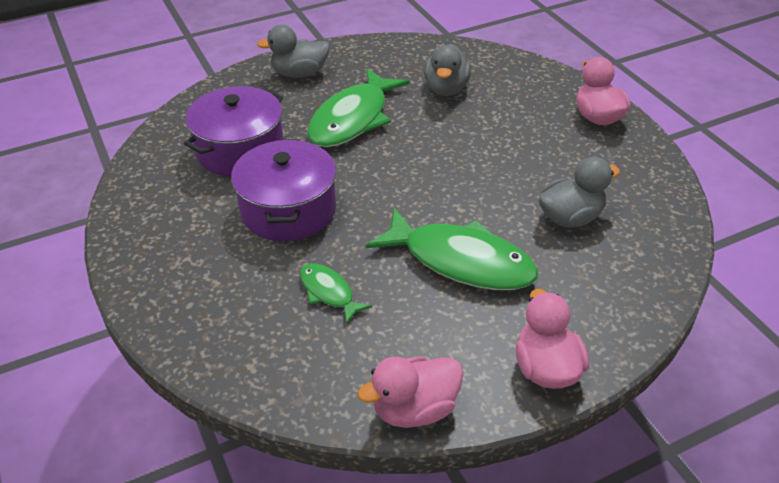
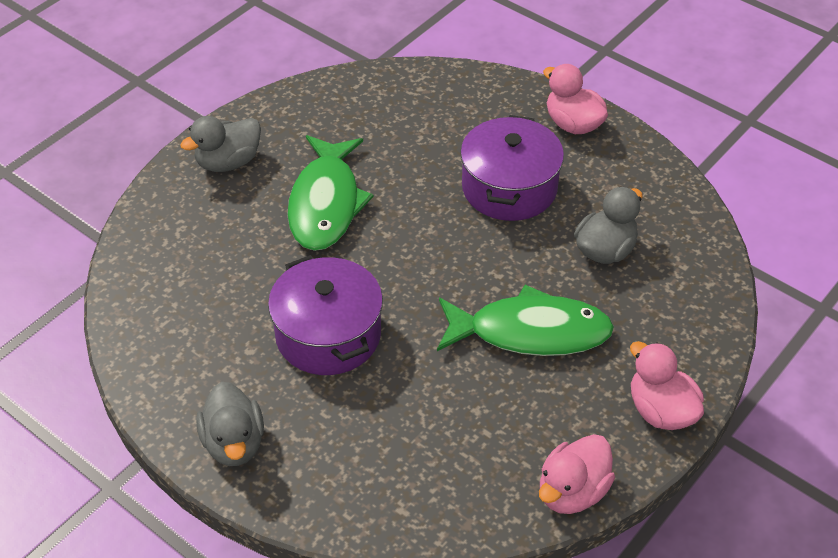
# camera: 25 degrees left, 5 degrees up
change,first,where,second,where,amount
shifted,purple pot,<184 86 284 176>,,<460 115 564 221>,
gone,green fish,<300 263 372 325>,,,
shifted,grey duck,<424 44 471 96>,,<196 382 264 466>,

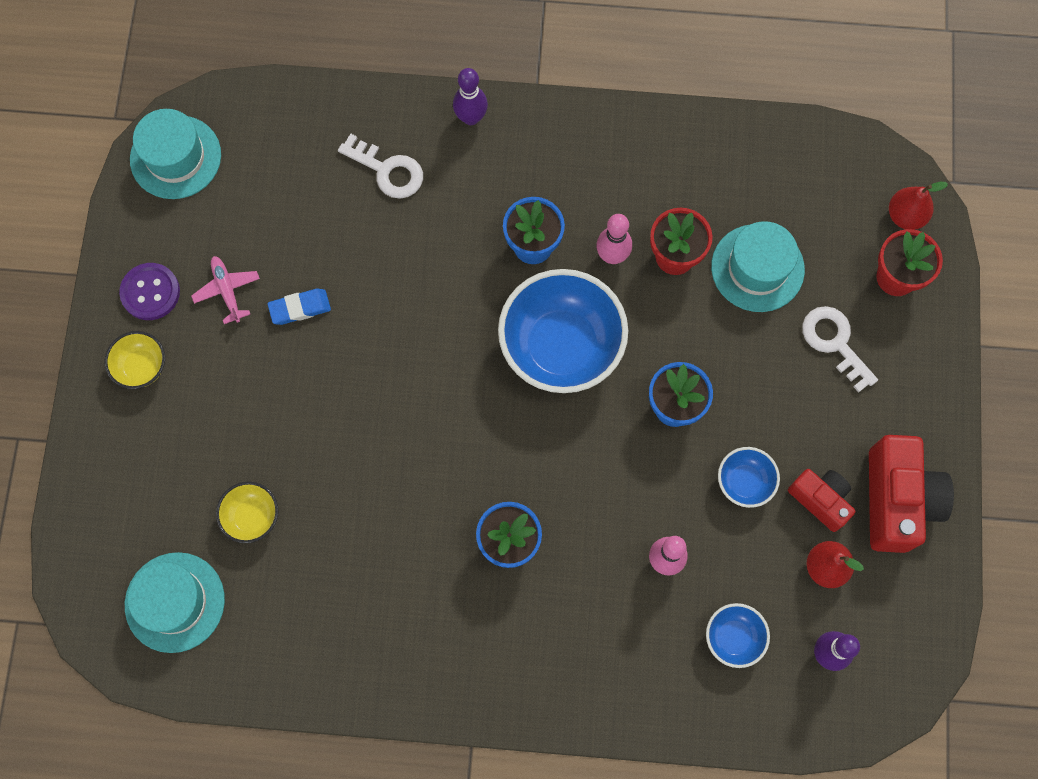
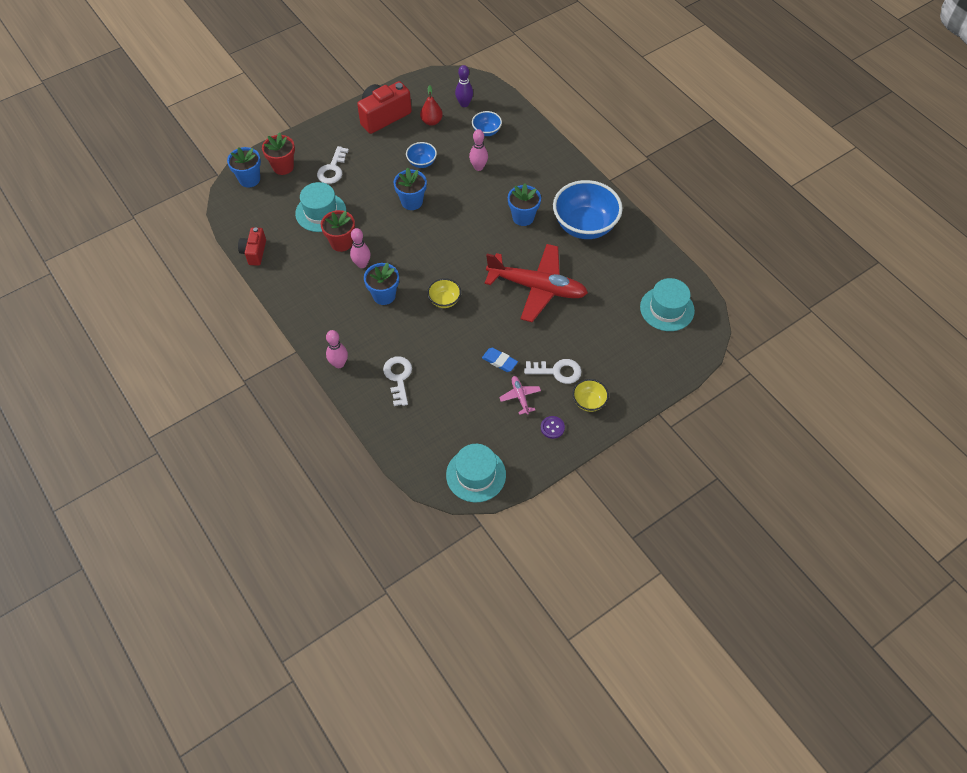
# camera: 130 degrees left, 15 degrees down
change,first,where,second,where,amount
scaled,purple button,<119 263 180 320>,,<541 416 565 439>,x0.66
rotated,pink plane,<191 256 260 324>,,<499 376 541 415>,135 degrees clockwise
shifted,yellow bowl,<216 482 278 543>,,<427 278 461 308>,
repainted,purple bowling pin,<453 68 488 125>,pink bowling pin,<326 330 348 368>,
shifted,blue bowl,<498 269 628 393>,,<553 180 623 239>,
shifted,red camera,<788 469 855 532>,,<238 227 266 266>,
swapped,red pear,<889 182 948 230>,blue flower pot,<227 147 261 187>,
new,,,red plane,<485 244 588 322>,
new,,,white key,<524 359 582 384>,

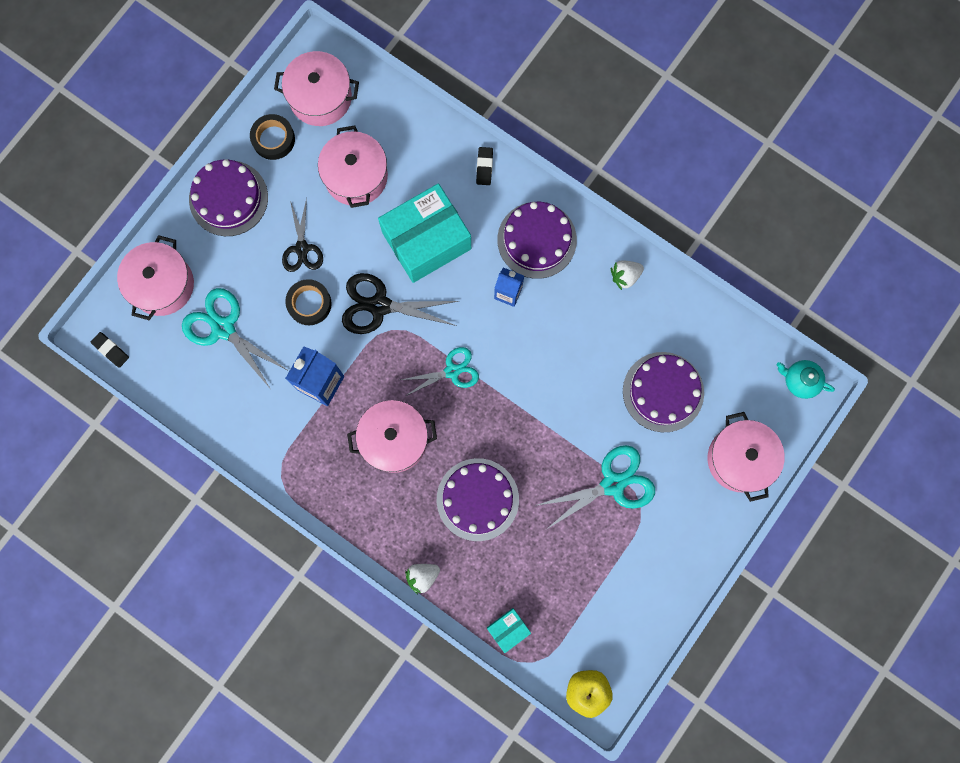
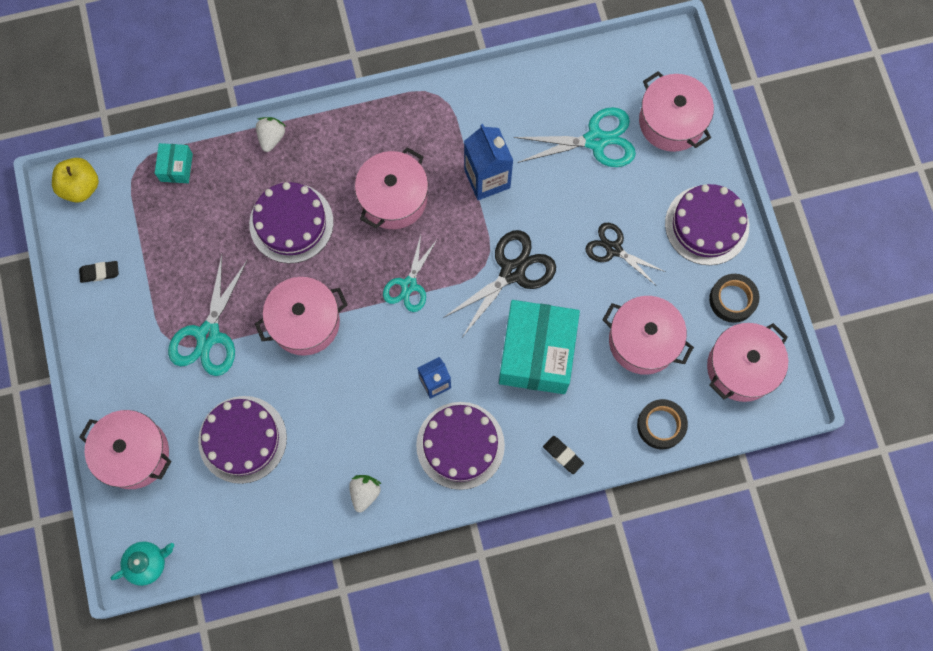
# camera: 130 degrees right, 5 degrees down
change,first,where,second,where,amount
shifted,black eraser,<91 332 129 368>,,<79 261 119 283>,
shifted,black tape,<285 279 332 325>,,<637 399 688 449>,
new,,,pink pot,<255 277 347 356>,

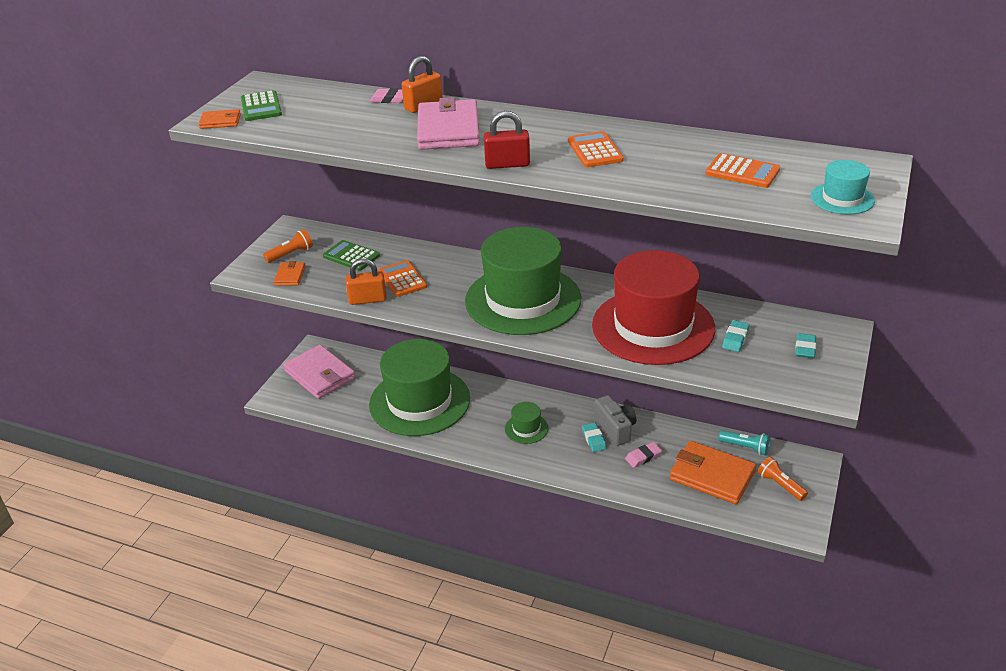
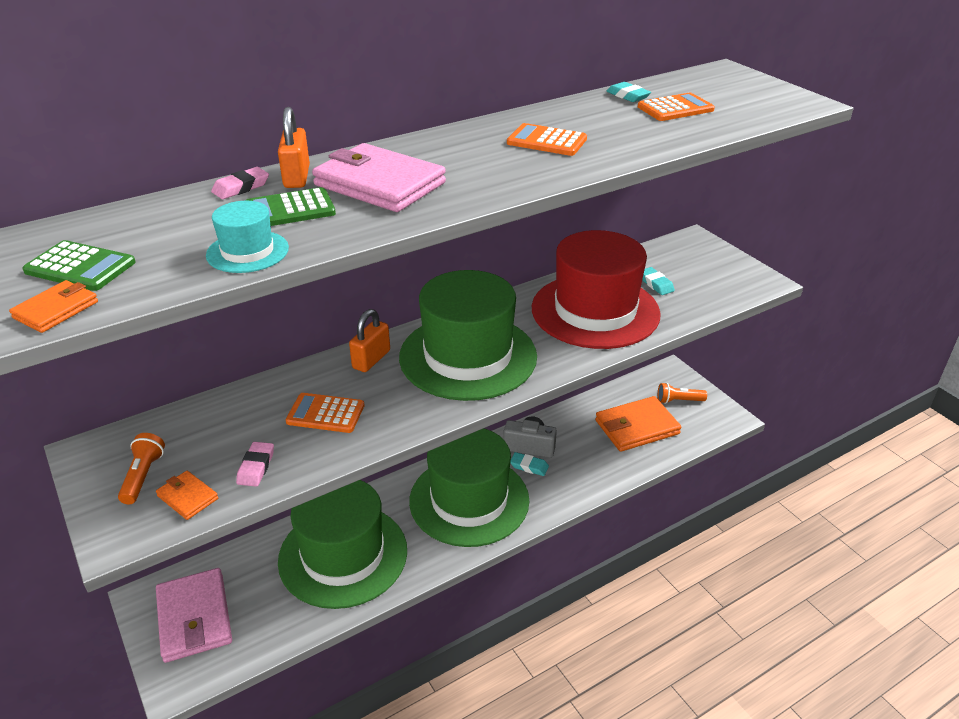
# camera: 55 degrees left, 0 degrees up
change,first,where,second,where,amount
rotated,pink wallet,<283 345 356 399>,,<156 568 232 663>,75 degrees clockwise
shifted,green calculator,<323 240 380 271>,,<246 187 336 226>,
shifted,orange padlock,<346 259 387 305>,,<349 309 390 372>,
gone,red padlock,<484 111 530 169>,,,
scaled,green hat,<505 402 549 444>,,<409 428 529 547>,x2.40
shifted,pink eraser,<625 442 662 468>,,<236 442 274 487>,
gone,turquoise flashlight,<719 430 770 455>,,,
shifted,turquoise eraser,<795 333 817 358>,,<607 82 651 102>,
shifted,turquoise hat,<811 160 875 215>,,<206 201 289 273>,

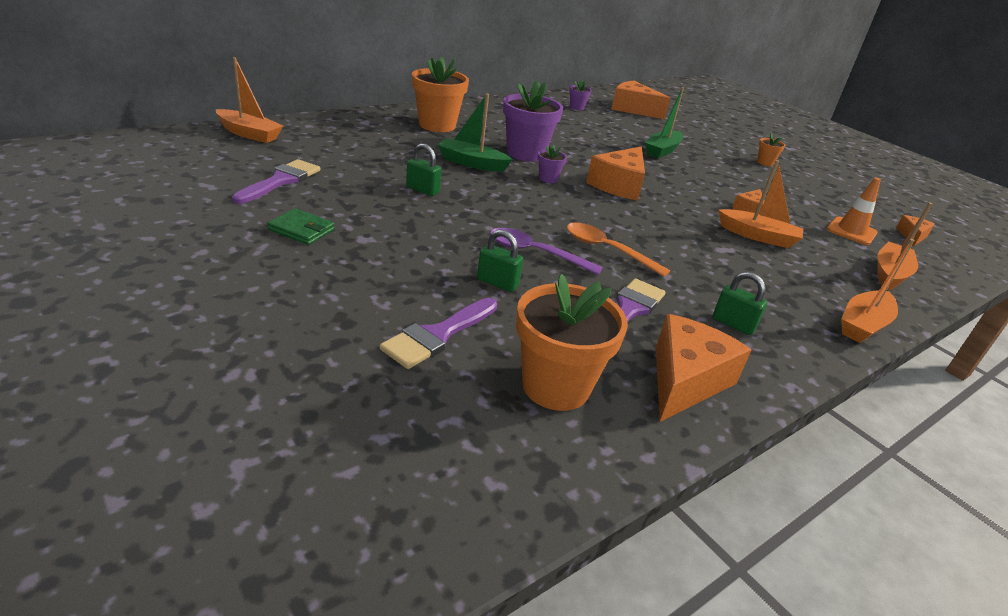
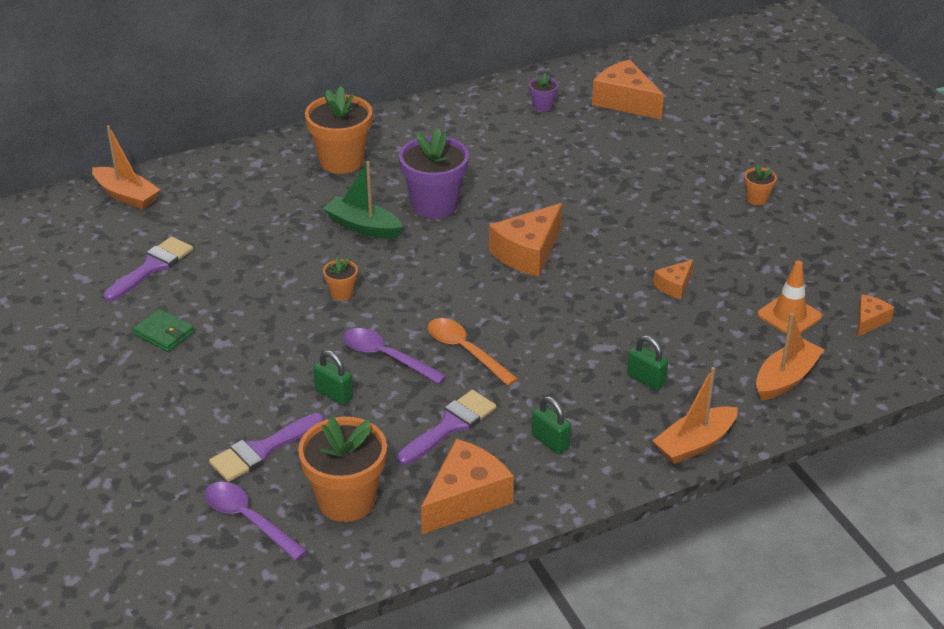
# camera: 15 degrees right, 5 degrees up
change,first,where,second,where,amount
shifted,green padlock,<406 143 442 196>,,<627 335 668 390>,
gone,purple flower pot,<538 145 567 183>,,,
gone,green boat,<645 87 684 158>,,,
gone,orange boat,<718 160 803 248>,,,
new,,,purple spoon,<205 482 307 561>,
new,,,orange flower pot,<323 257 358 301>,

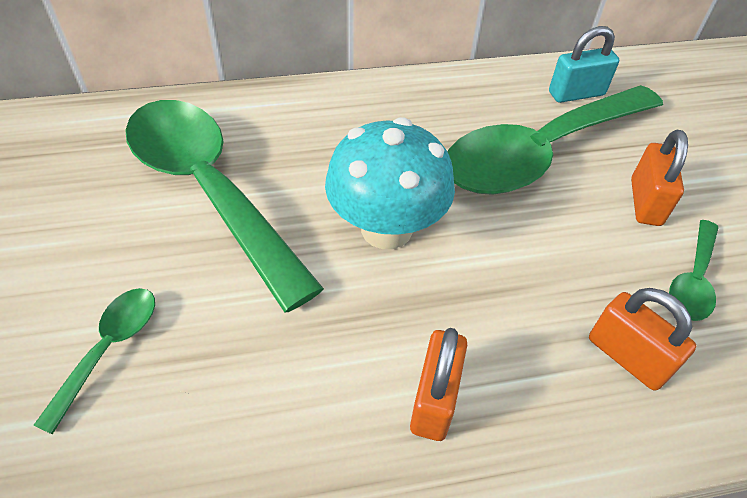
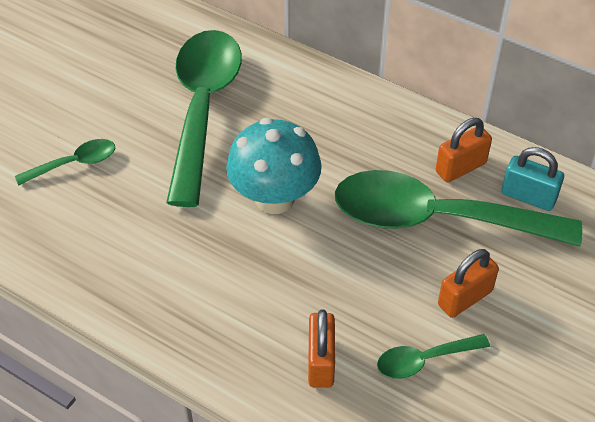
# camera: 45 degrees right, 0 degrees up
change,first,where,second,where,amount
shifted,orange padlock,<410 328 467 441>,,<436 118 492 182>,

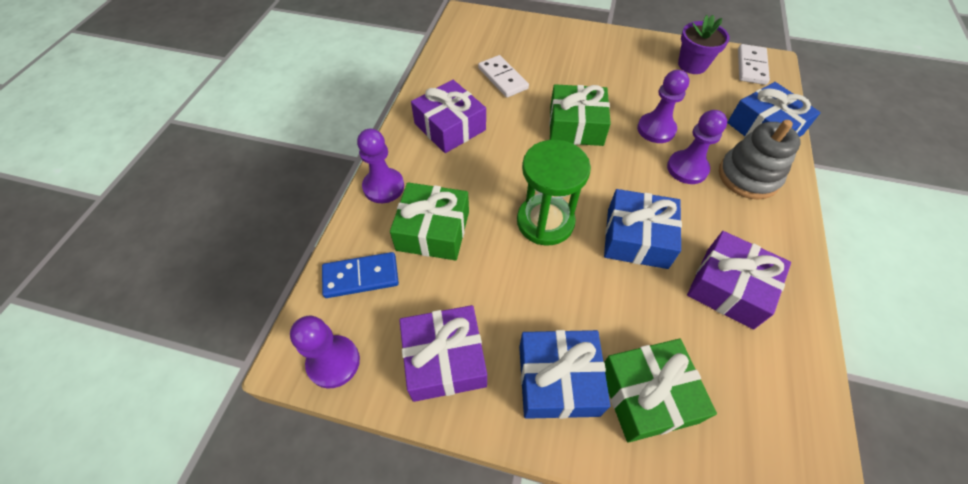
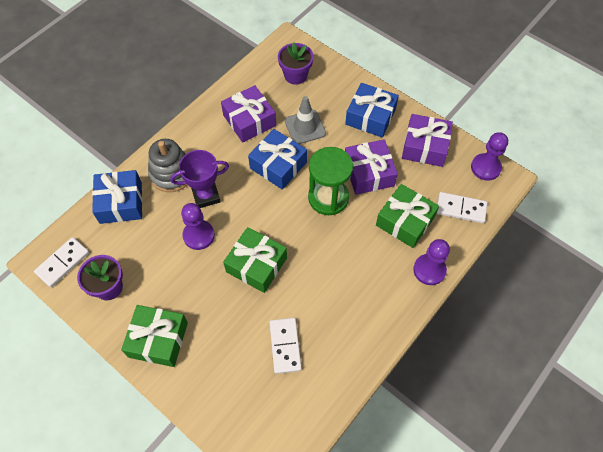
# camera: 155 degrees left, 5 degrees up
change,first,where,second,where,amount
repainted,blue domino,<322 252 399 298>,white domino,<436 192 487 223>,
shifted,purple gift,<411 80 486 153>,,<345 139 398 195>,
shifted,green gift,<604 339 717 443>,,<121 305 188 367>,
swapped,purple pawn,<667 110 727 184>,purple trophy,<171 150 229 208>,
new,,,purple flower pot,<278 42 314 85>,
new,,,grey traffic cone,<285 96 326 144>,

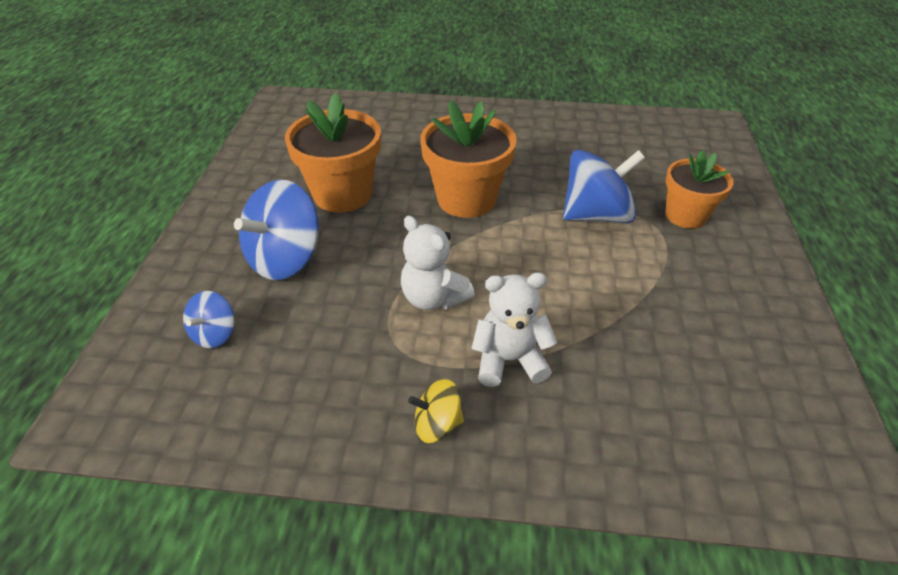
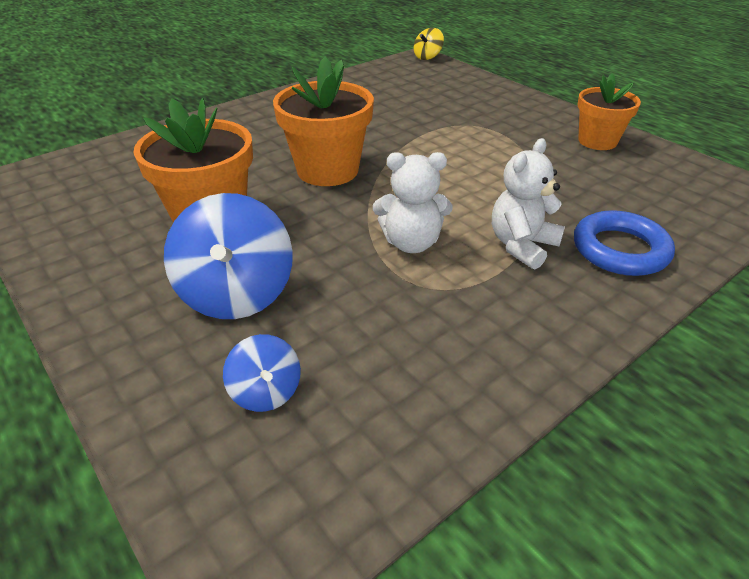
# camera: 45 degrees left, 5 degrees down
change,first,where,second,where,amount
shifted,yellow spinning top,<408 379 464 443>,,<414 28 444 60>,
gone,blue spinning top,<563 150 645 223>,,,
shifted,orange flower pot,<665 150 734 229>,,<578 74 641 150>,
new,,,blue ring,<574 210 675 276>,

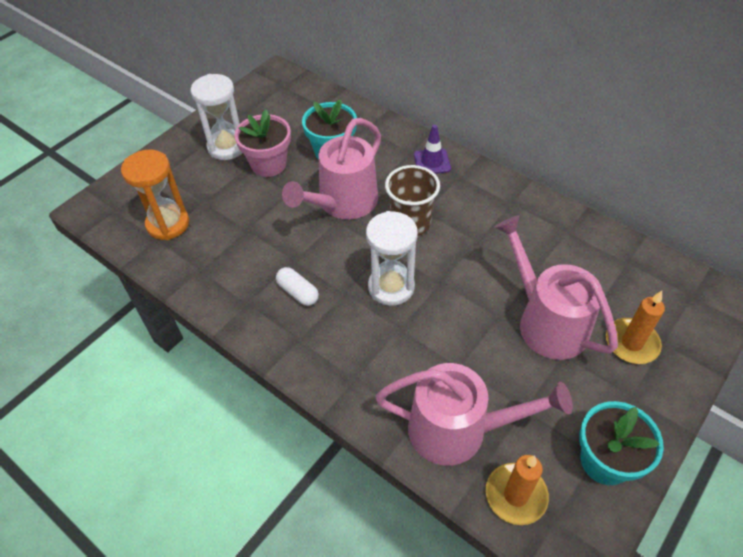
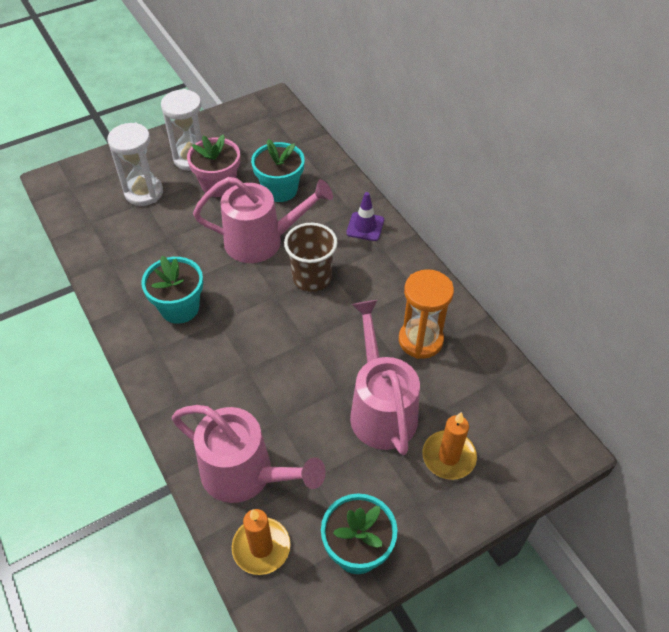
# camera: 20 degrees right, 0 degrees up
change,first,where,second,where,amount
shifted,orange hourglass,<121 150 189 240>,,<399 269 454 359>,
swapped,white capsule,<276 267 319 306>,turquoise flower pot,<141 256 203 324>,
rotated,pink watering can,<282 118 381 219>,,<193 177 333 263>,150 degrees counterclockwise
shifted,white hourglass,<366 211 418 306>,,<107 123 163 206>,

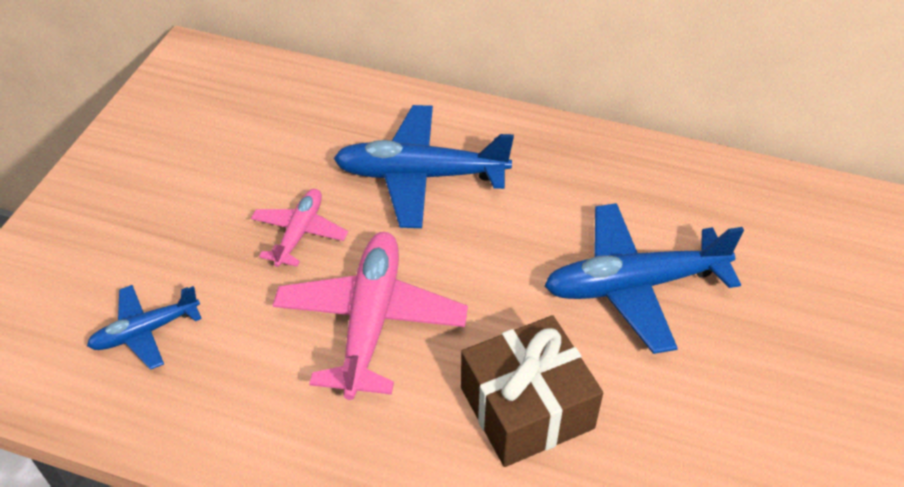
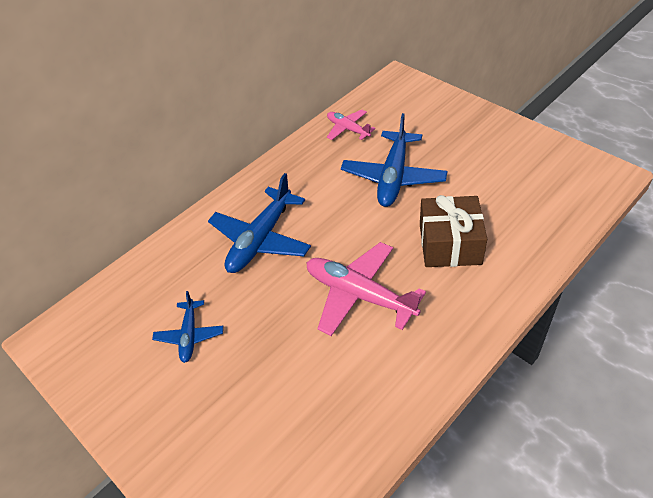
# camera: 60 degrees left, 0 degrees up
change,first,where,second,where,amount
shifted,blue plane,<87 285 202 370>,,<152 291 223 363>,
shifted,pink plane,<251 189 348 267>,,<327 109 376 140>,

